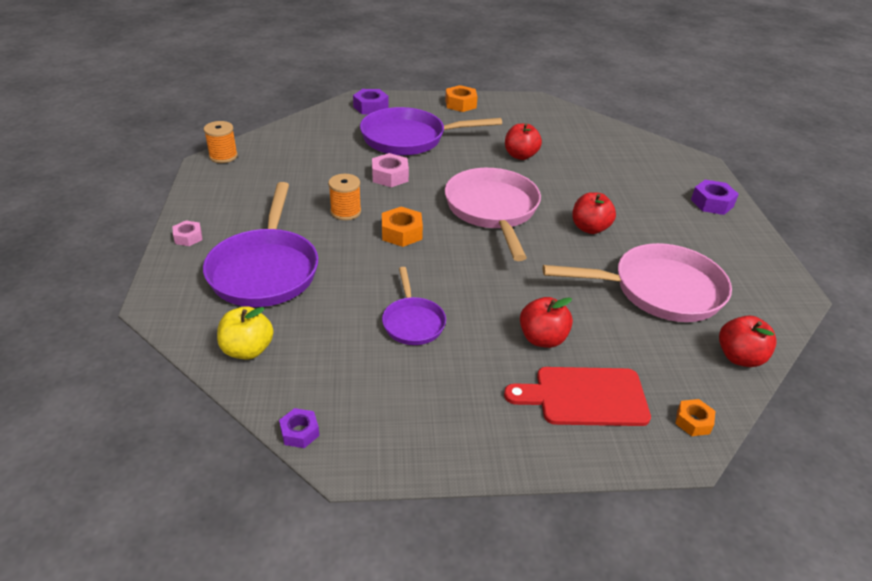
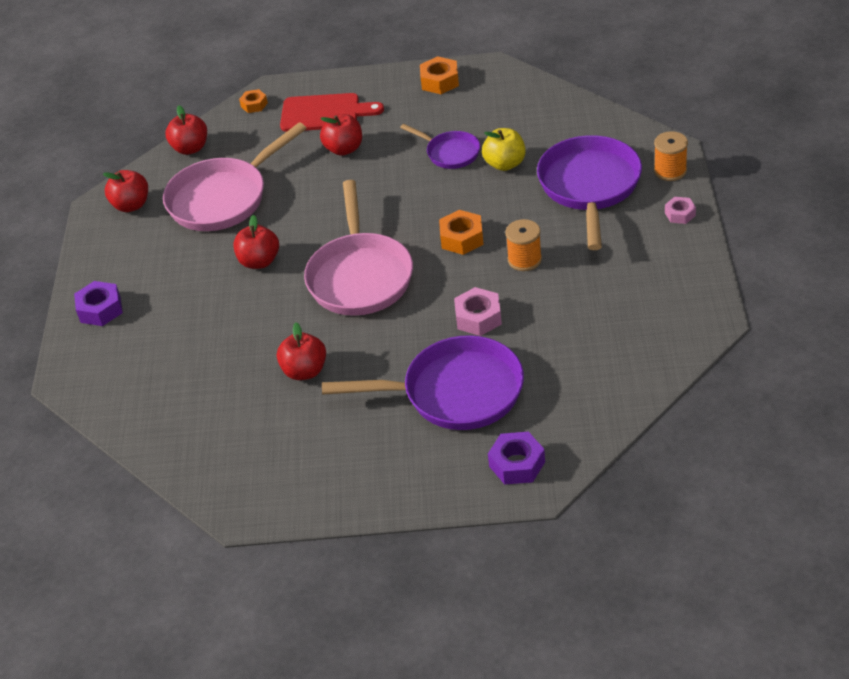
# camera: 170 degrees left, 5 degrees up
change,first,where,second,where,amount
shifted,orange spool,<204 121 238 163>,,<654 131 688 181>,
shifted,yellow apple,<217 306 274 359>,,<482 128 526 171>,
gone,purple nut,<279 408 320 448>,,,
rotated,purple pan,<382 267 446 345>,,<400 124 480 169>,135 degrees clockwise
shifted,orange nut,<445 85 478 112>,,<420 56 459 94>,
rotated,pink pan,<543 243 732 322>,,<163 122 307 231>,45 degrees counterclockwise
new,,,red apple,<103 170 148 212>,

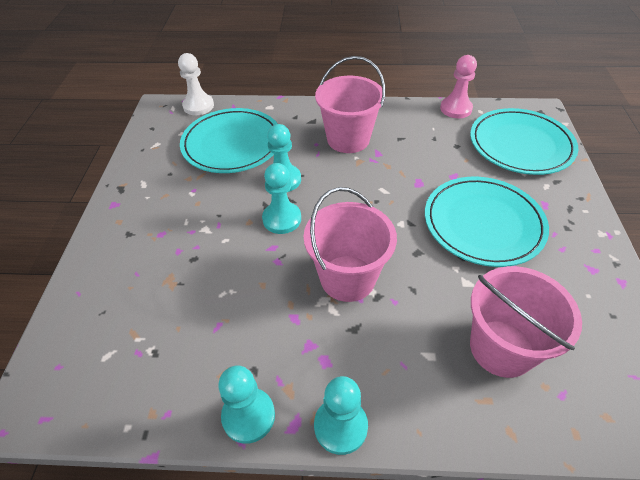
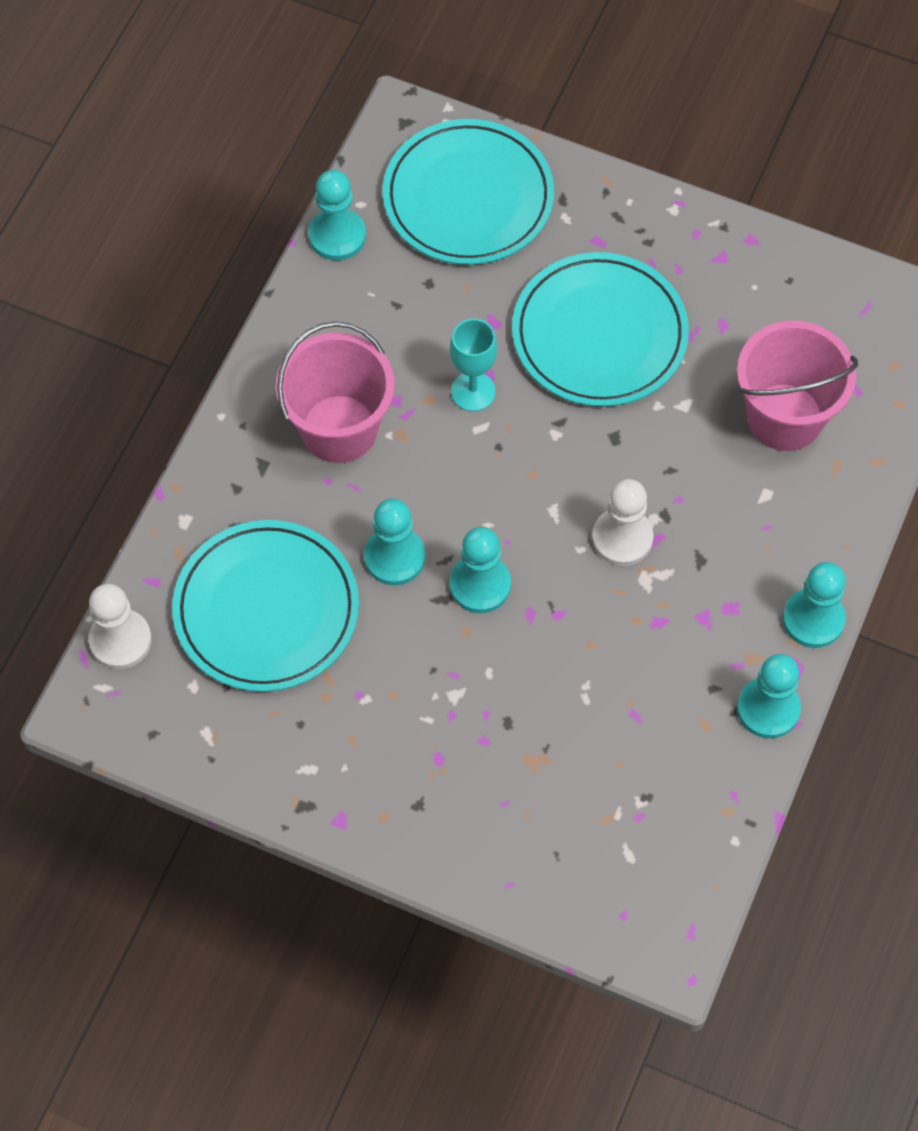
# camera: 70 degrees left, 15 degrees up
change,first,where,second,where,amount
swapped,pink bucket,<304 187 397 302>,white pawn,<592 479 653 566>,
repainted,pink pawn,<440 55 477 118>,turquoise pawn,<308 170 366 261>,
new,,,turquoise goblet,<450 319 497 412>,

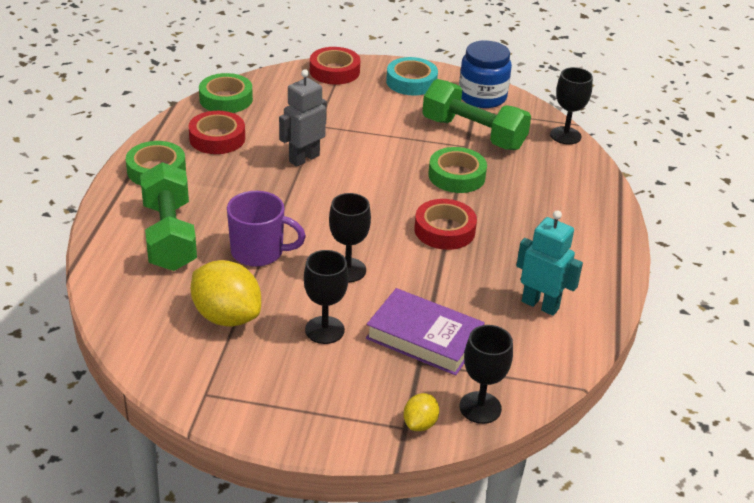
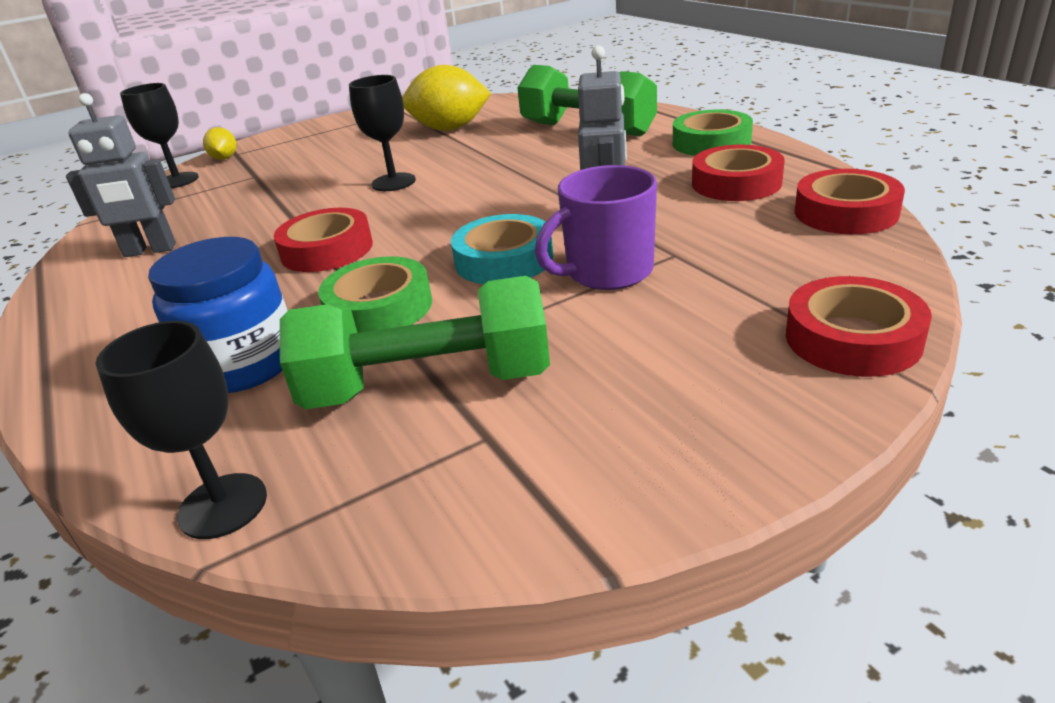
# camera: 145 degrees right, 5 degrees down
change,first,where,second,where,amount
repainted,green tape,<199 73 253 113>,red tape,<794 169 905 234>,
shifted,purple mug,<227 191 306 267>,,<535 165 657 290>,
gone,black goblet,<304 250 349 344>,,,
gone,purple book,<366 288 485 375>,,,
shifted,turquoise tape,<386 57 438 96>,,<451 214 553 284>,
shifted,blue jar,<459 40 512 108>,,<148 237 288 393>,
repainted,turquoise robot,<516 210 583 316>,grey robot,<66 93 176 257>,

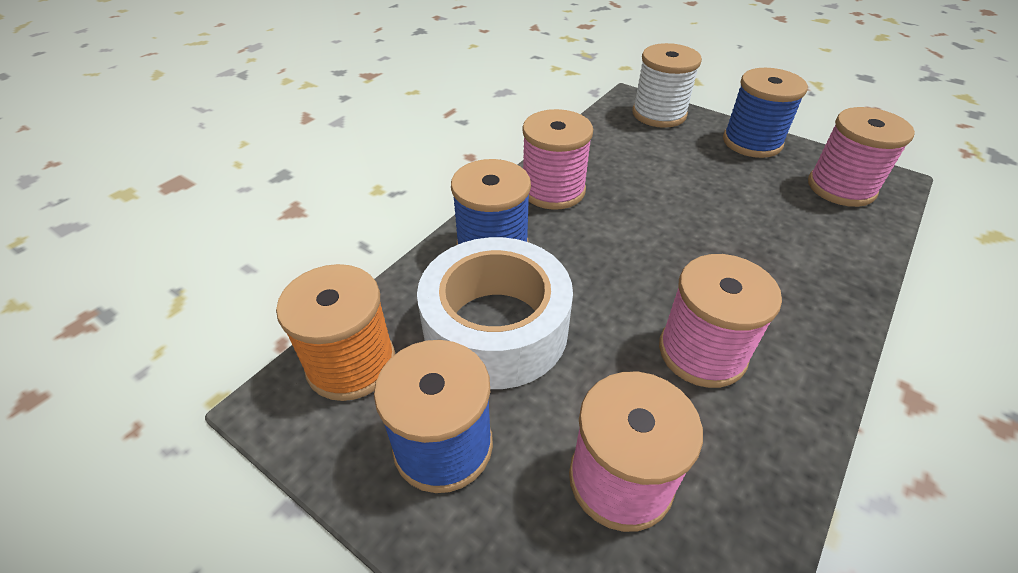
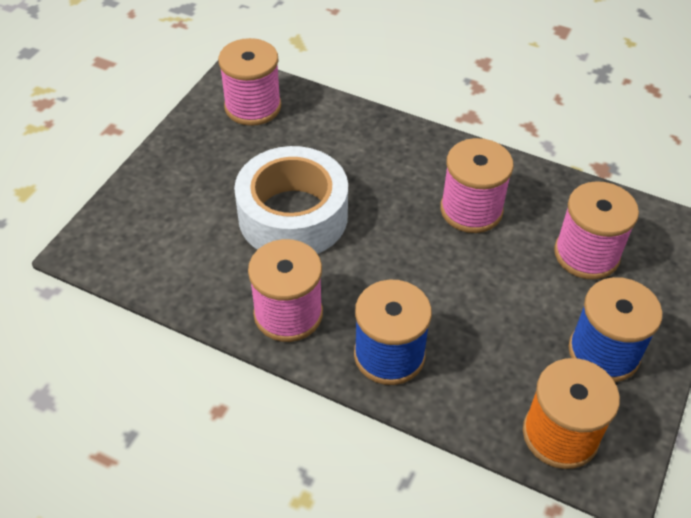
# camera: 100 degrees left, 5 degrees up
change,first,where,second,where,amount
shifted,white tape,<417 237 573 389>,,<234 146 348 254>,
gone,white spool,<632 43 702 128>,,,
gone,blue spool,<723 68 808 158>,,,

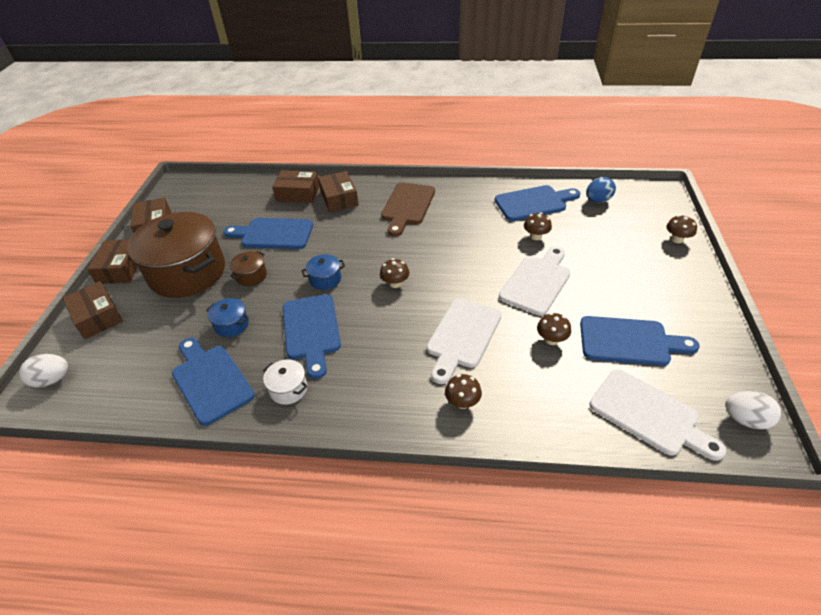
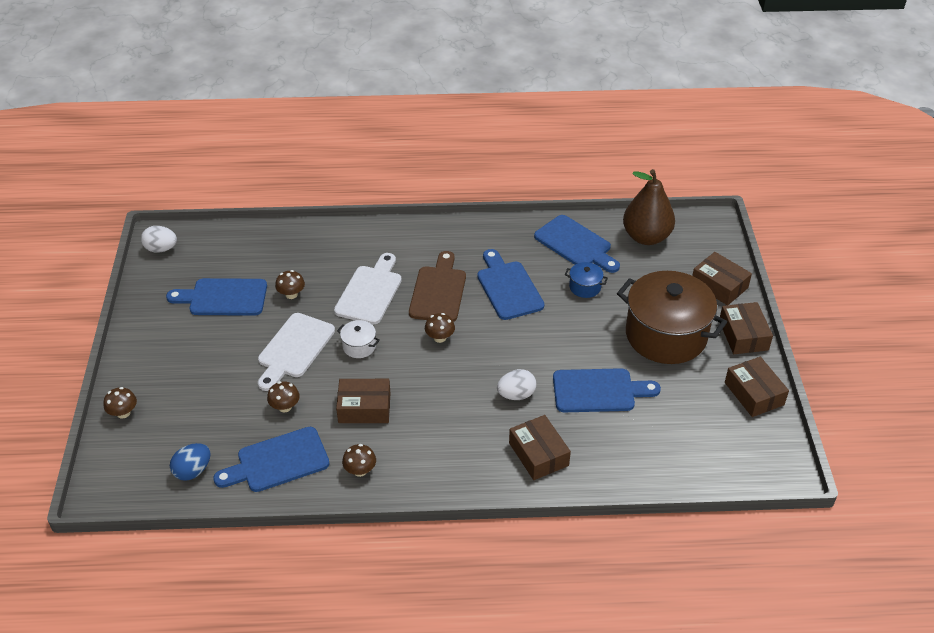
# camera: 170 degrees right, 0 degrees up
change,first,where,second,where,amount
shifted,white egg,<19 354 68 388>,,<497 369 536 400>,
gone,brown pot,<230 251 267 286>,,,
shifted,white pot,<263 359 308 405>,,<337 320 380 358>,
shifted,brown box,<272 170 320 203>,,<336 379 390 423>,
gone,blue pot,<301 254 345 290>,,,
shifted,brown cutting board,<381 182 435 236>,,<409 251 466 322>,
shifted,brown mushroom,<445 374 482 409>,,<342 444 376 477>,
gone,white cutting board,<589 369 726 461>,,,
new,,,brown pear,<623 169 675 245>,

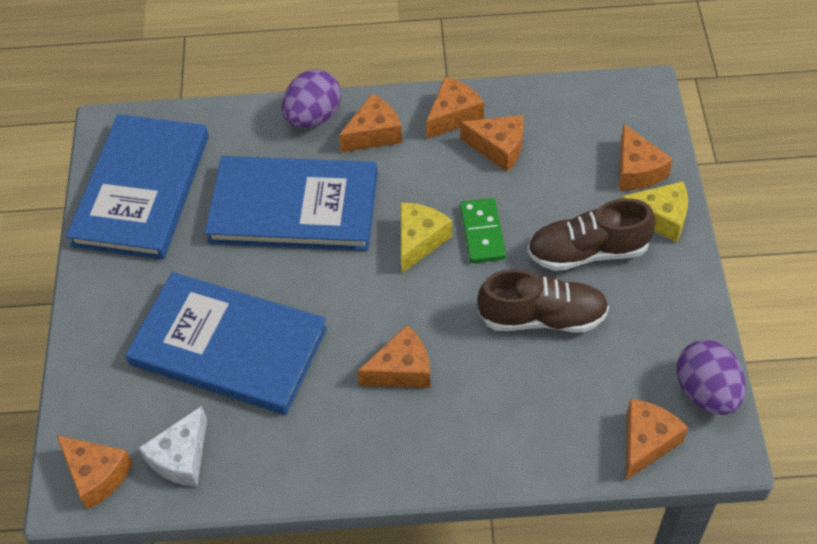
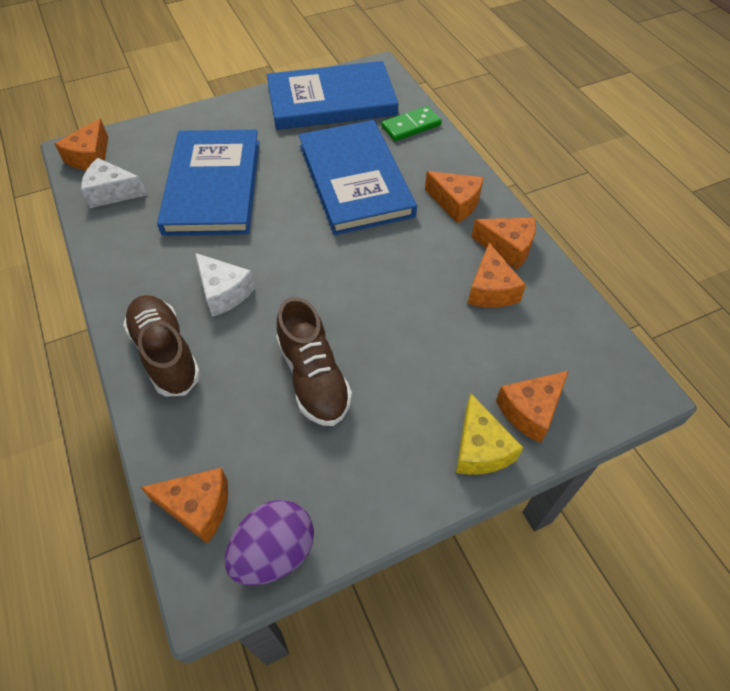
# camera: 65 degrees right, 0 degrees up
change,first,where,second,where,amount
gone,purple egg,<282 69 341 128>,,,
repainted,orange cheese,<357 325 431 388>,white cheese,<195 253 255 317>,
gone,yellow cheese,<401 203 452 273>,,,
shifted,green domino,<460 198 506 263>,,<381 106 442 141>,
shifted,brown shoe,<527 198 655 271>,,<123 295 201 397>,

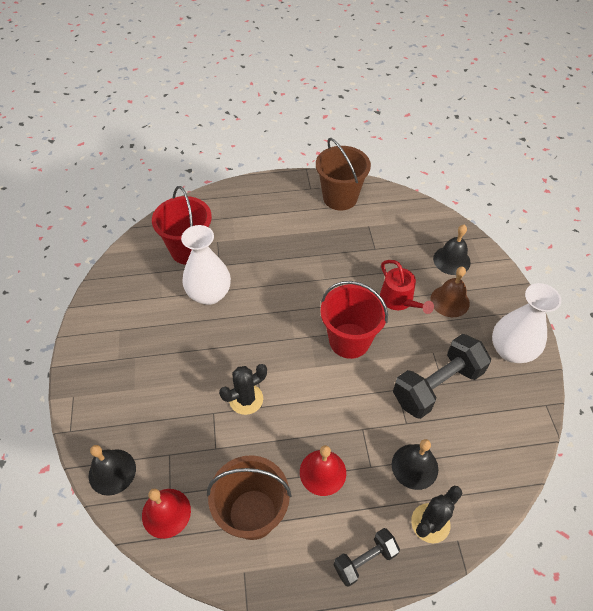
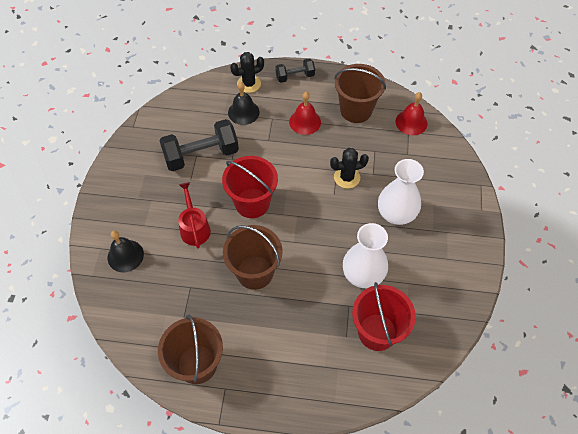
# camera: 165 degrees left, 5 degrees up
change,first,where,second,where,amount
gone,black bell,<89 445 136 496>,,,
gone,brown bell,<430 267 470 317>,,,
shifted,white vase,<492 283 561 363>,,<378 159 424 225>,
new,,,brown bucket,<223 225 283 290>,

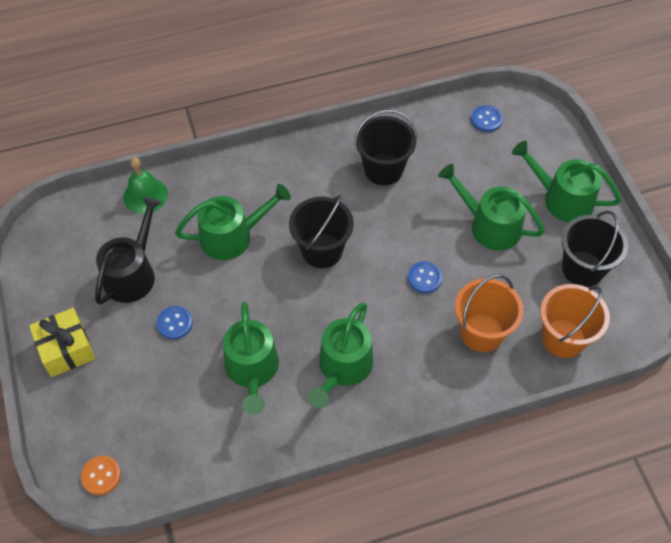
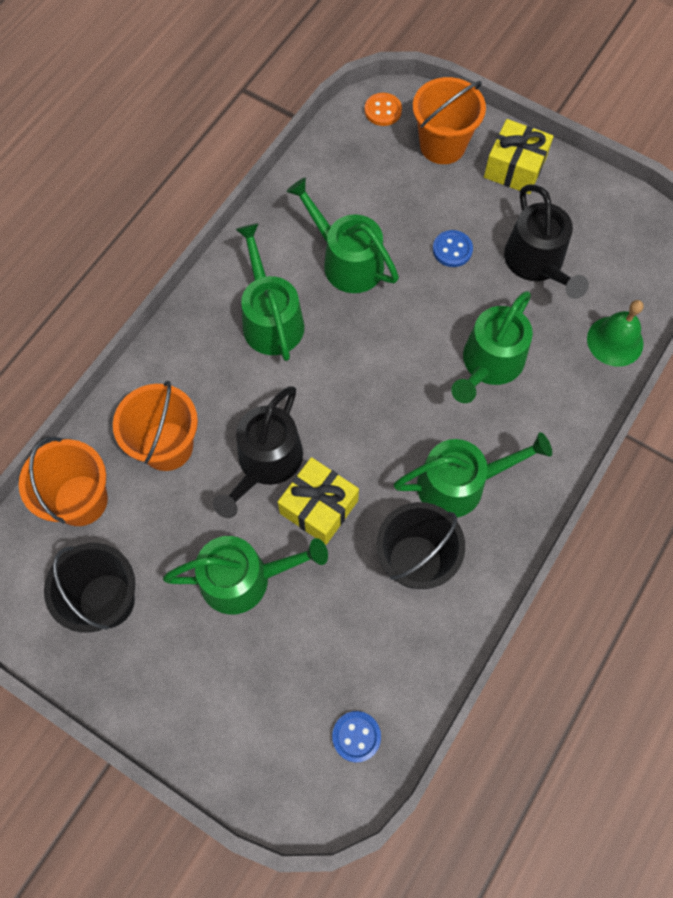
# camera: 140 degrees right, 10 degrees up
change,first,where,second,where,amount
gone,black bucket,<289 195 354 268>,,,
swapped,blue button,<408 261 442 293>,black watering can,<213 386 303 518>,
shifted,green watering can,<512 141 622 222>,,<394 432 552 518>,
new,,,yellow gift,<278 457 359 545>,
new,,,orange bucket,<413 77 486 164>,

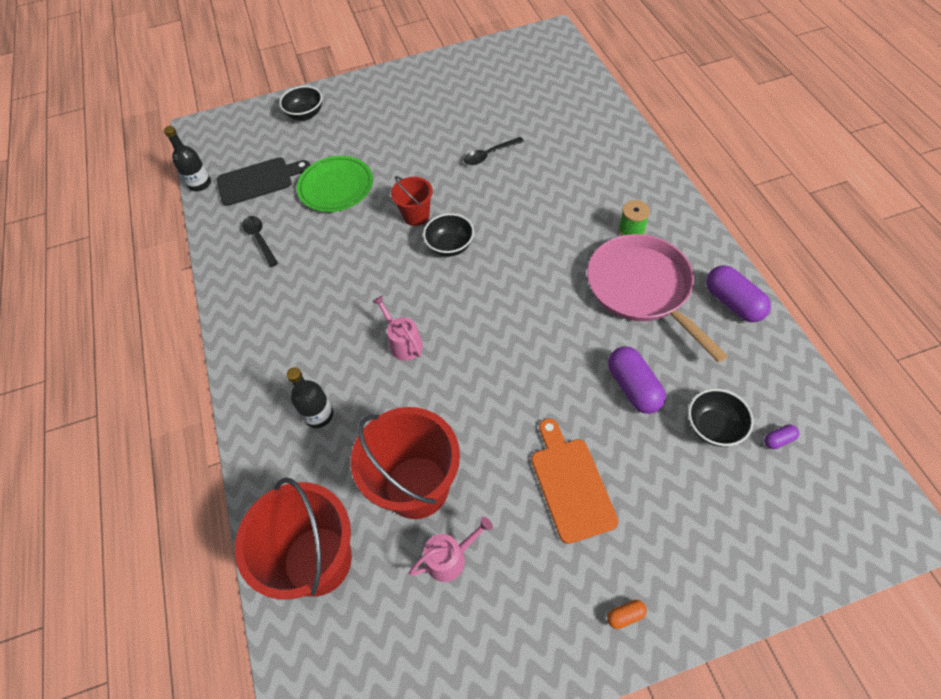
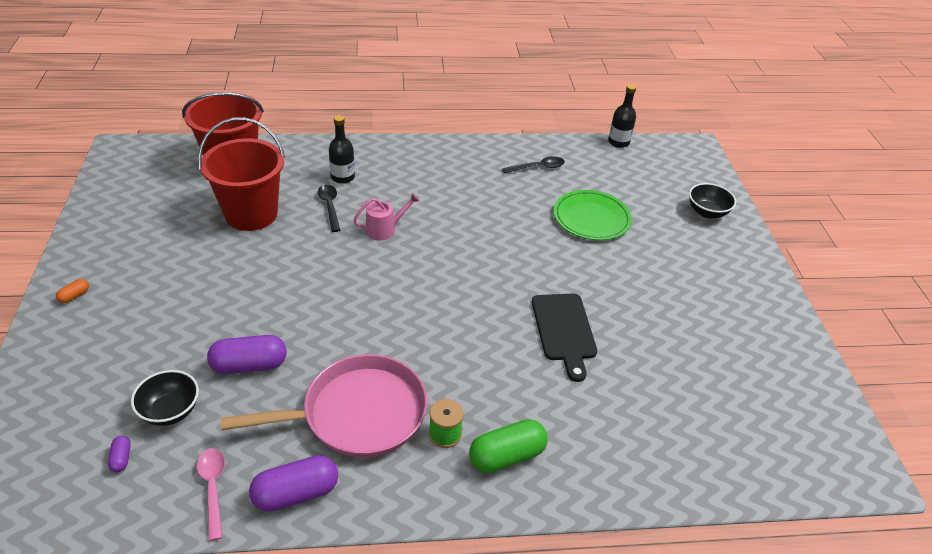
# camera: 95 degrees right, 15 degrees down
change,first,where,second,where,amount
shifted,black cutting board,<217 157 310 206>,,<532 294 597 382>,
gone,red bucket,<391 176 433 226>,,,
gone,pink watering can,<409 517 493 582>,,,
gone,black bowl,<423 213 474 257>,,,
shifted,black spoon,<464 137 524 165>,,<318 184 340 232>,
gone,orange cutting board,<531 418 619 544>,,,
rotated,orange capsule,<607 600 647 629>,,<56 279 89 303>,45 degrees clockwise
new,,,pink spoon,<197 448 225 541>,
new,,,green capsule,<469 419 548 473>,

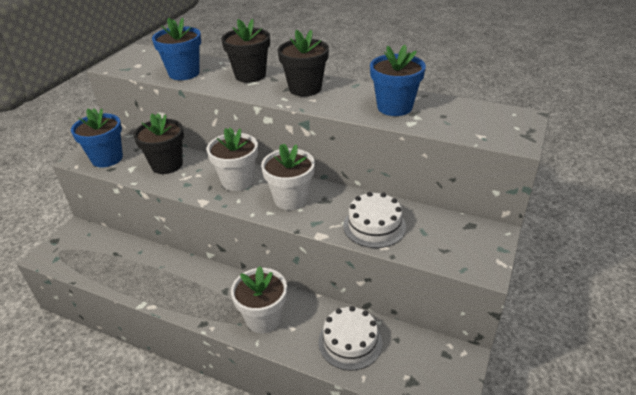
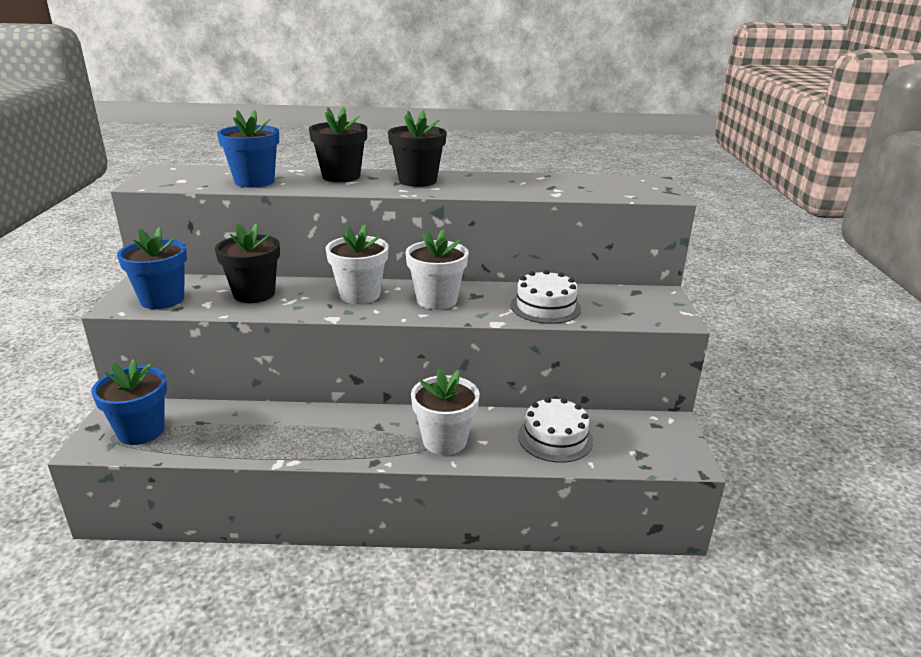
# camera: 25 degrees left, 10 degrees down
change,first,where,second,where,amount
shifted,blue flower pot,<370 45 426 116>,,<91 359 167 445>,

